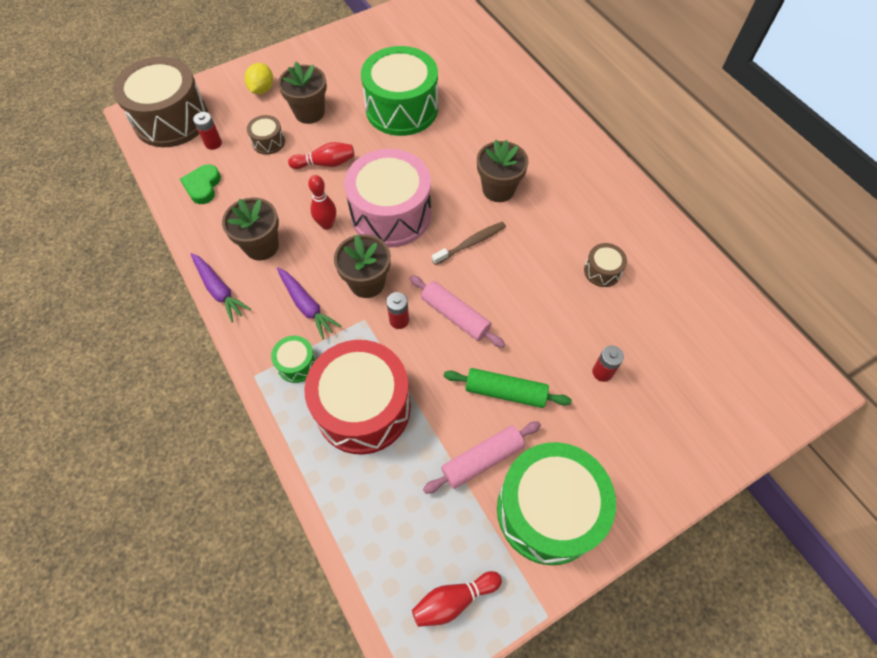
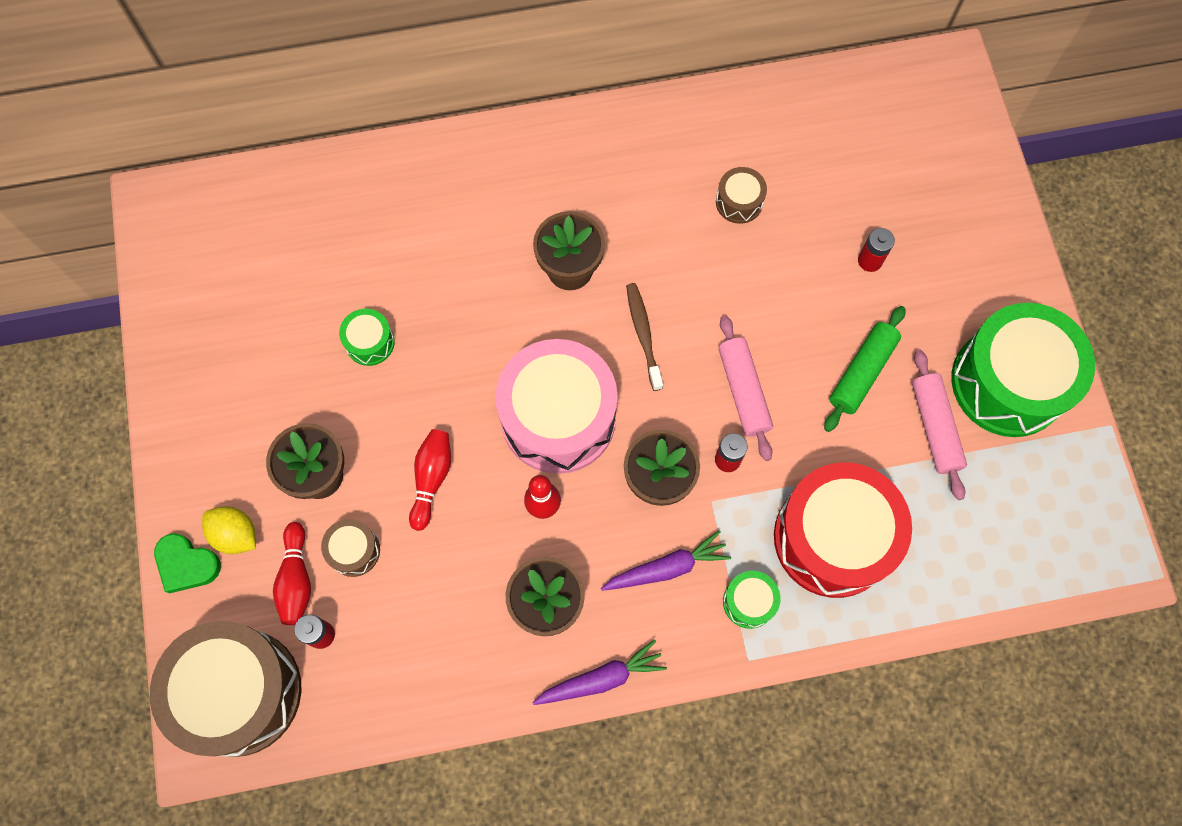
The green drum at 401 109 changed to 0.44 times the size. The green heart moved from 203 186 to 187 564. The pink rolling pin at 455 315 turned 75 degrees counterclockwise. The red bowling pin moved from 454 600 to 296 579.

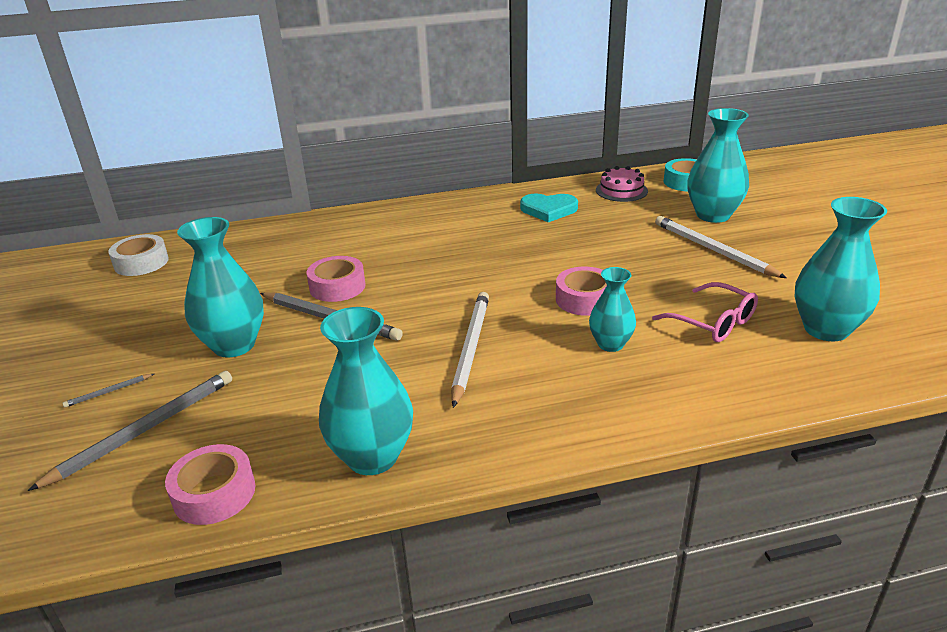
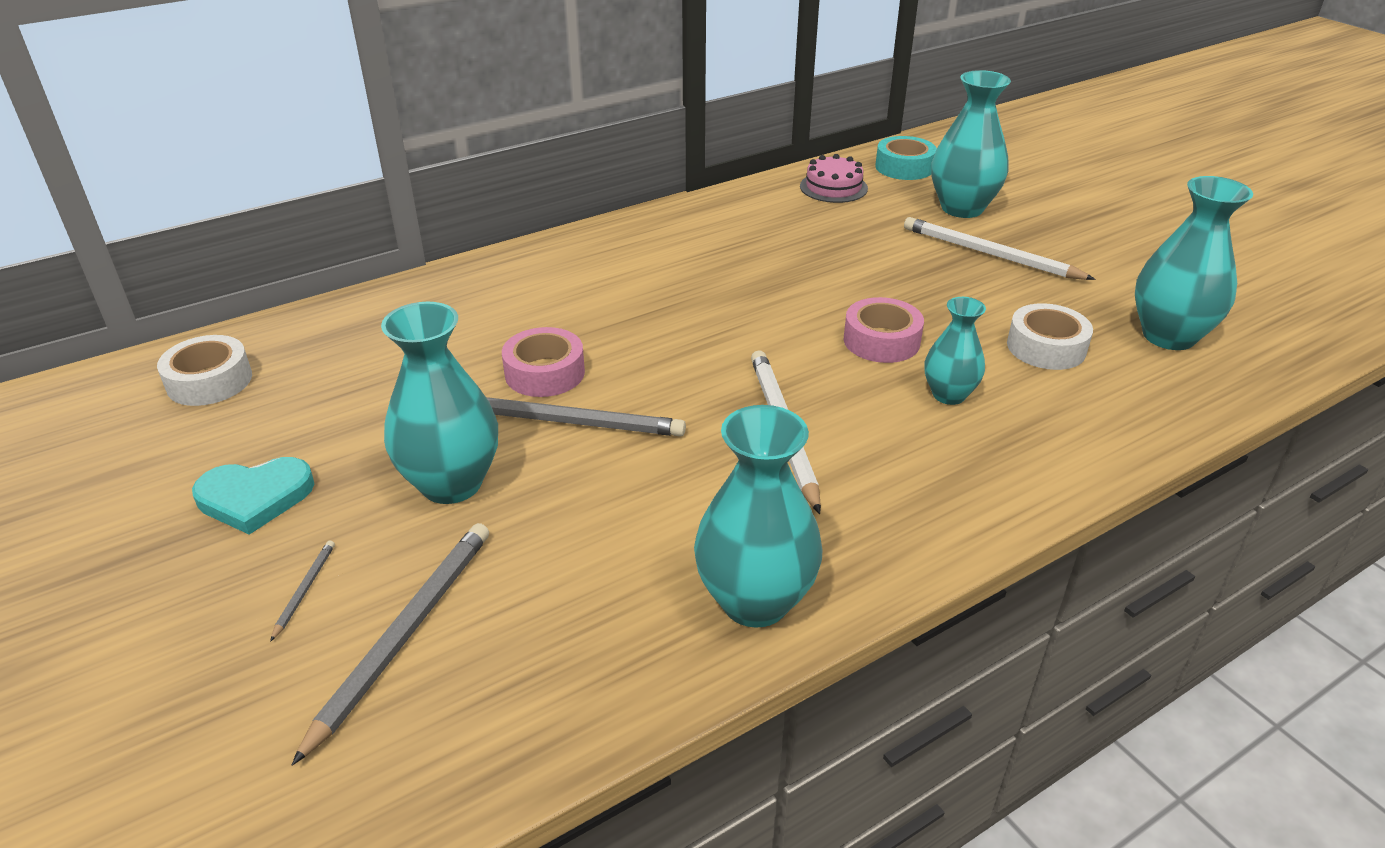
The turquoise heart moved from 548 210 to 255 497. The pink glasses at 713 322 was replaced by the white tape at 1046 347. The grey pencil at 108 392 turned 150 degrees clockwise. The pink tape at 214 493 disappeared.

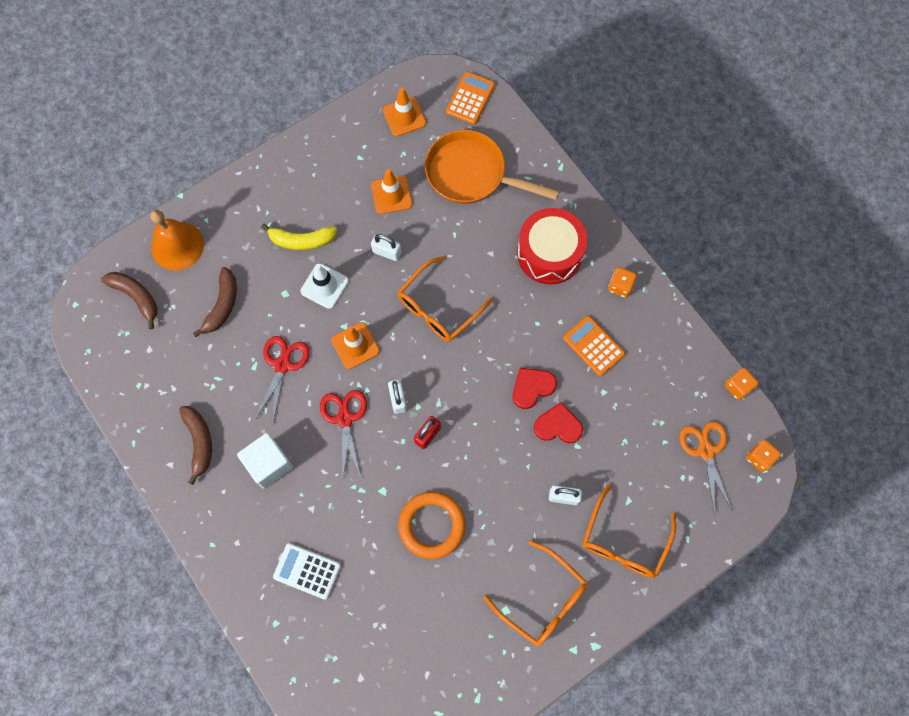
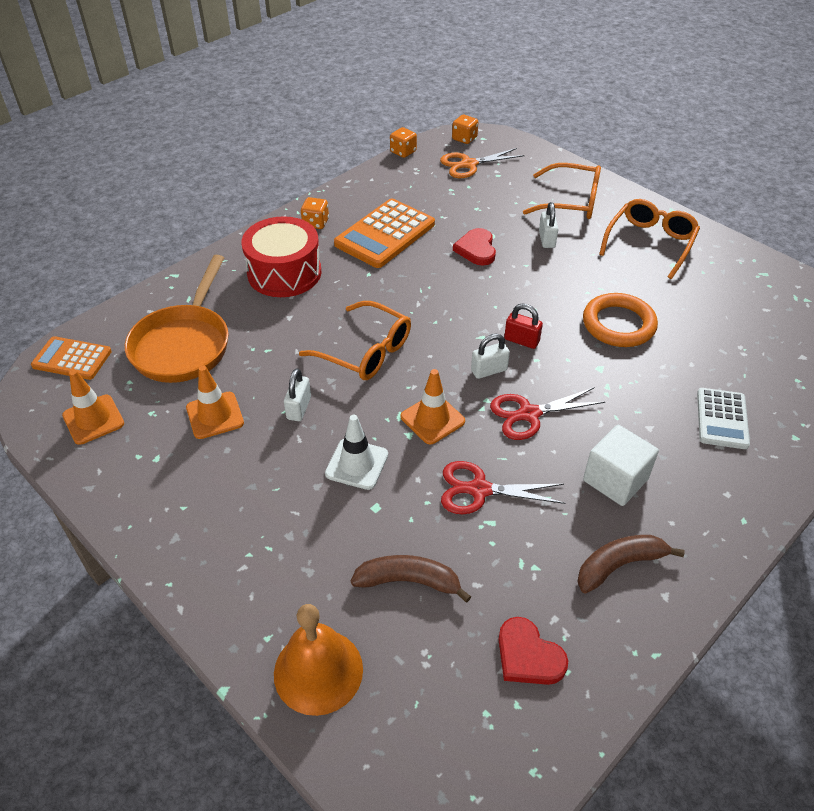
The yellow banana at 302 240 disappeared. The brown banana at 136 297 disappeared. The orange calculator at 593 346 changed to 1.61 times the size. The red heart moved from 532 387 to 528 656.

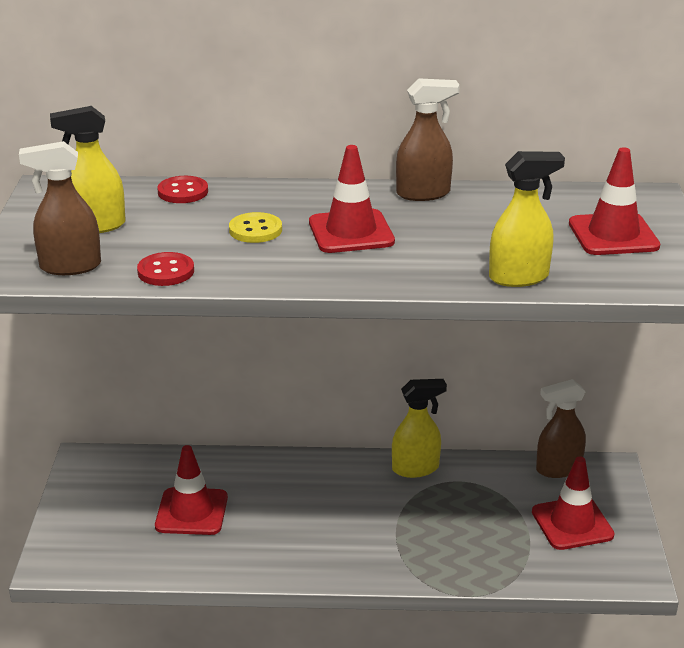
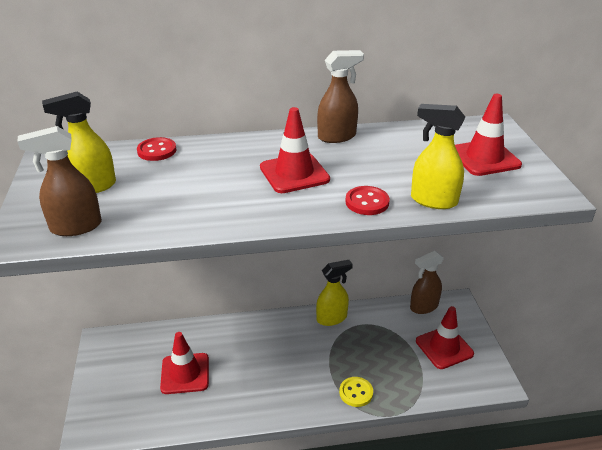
The yellow spray bottle at 519 277 turned 135 degrees counterclockwise. The yellow button moved from 255 230 to 356 392. The red button moved from 166 271 to 367 202.

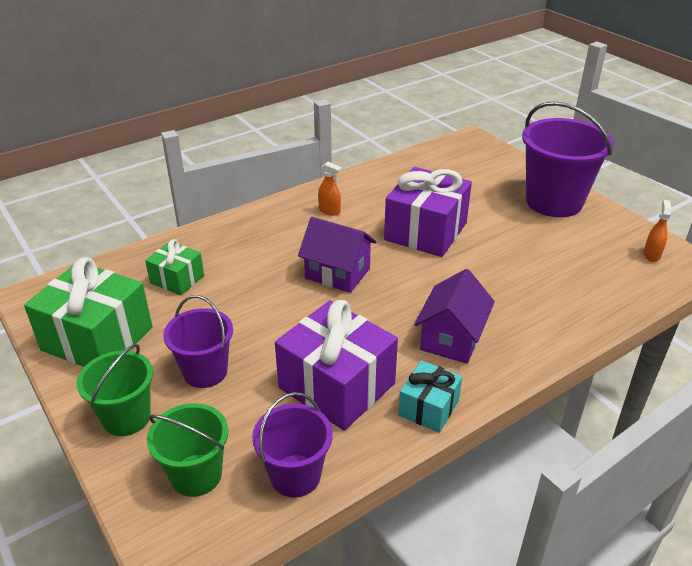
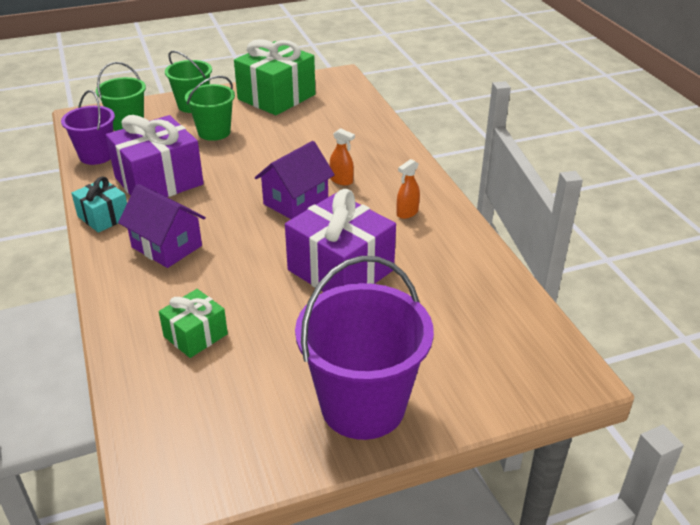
The orange spray bottle moved from 651 255 to 341 180. The green gift moved from 177 279 to 195 335. The purple bucket at 205 372 became the green bucket at 214 132.

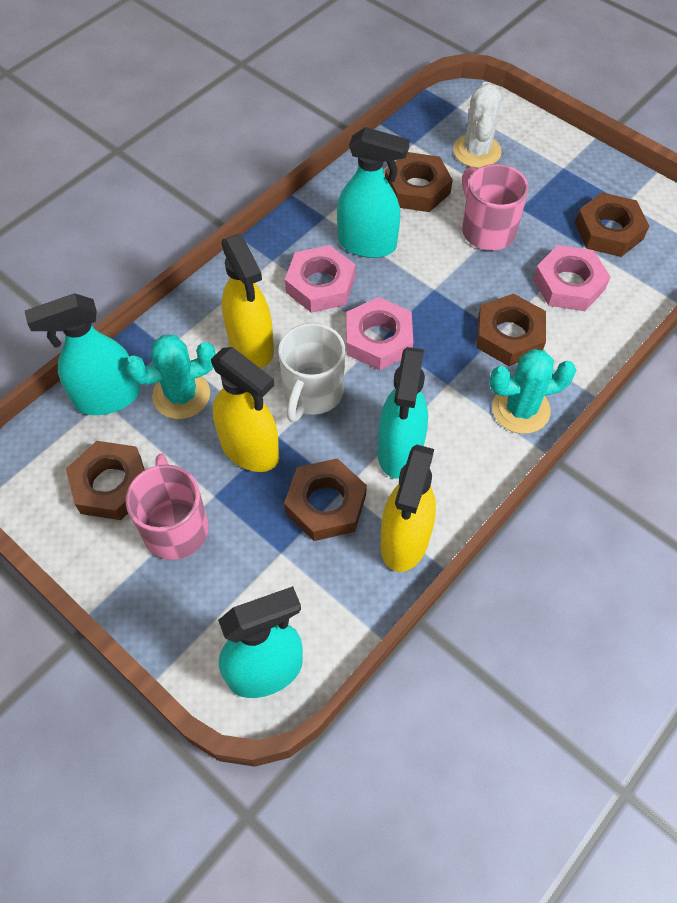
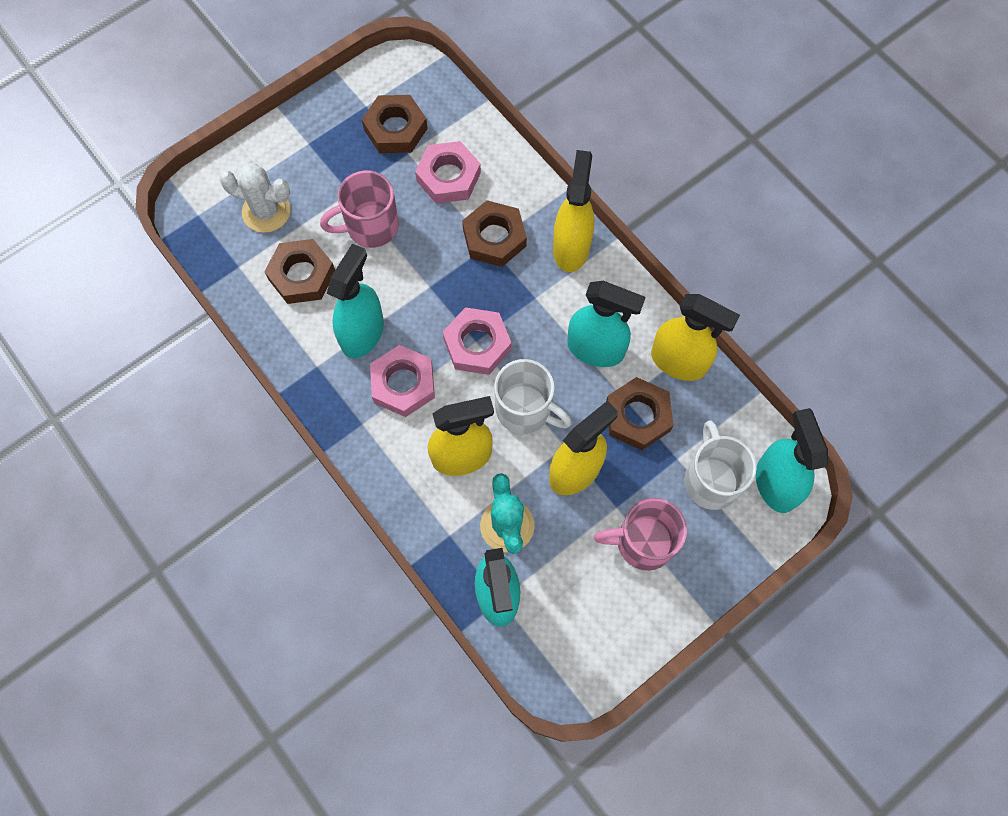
The turquoise cactus at 521 409 was replaced by the yellow spray bottle at 571 247. The brown nut at 111 485 disappeared. The white mug at 711 480 appeared.

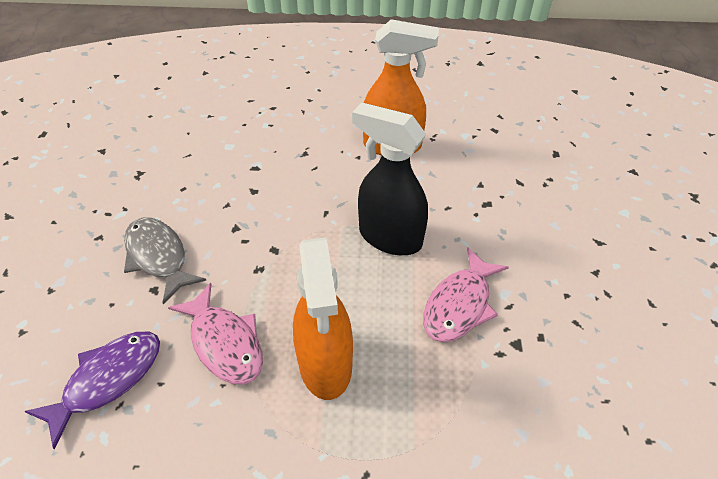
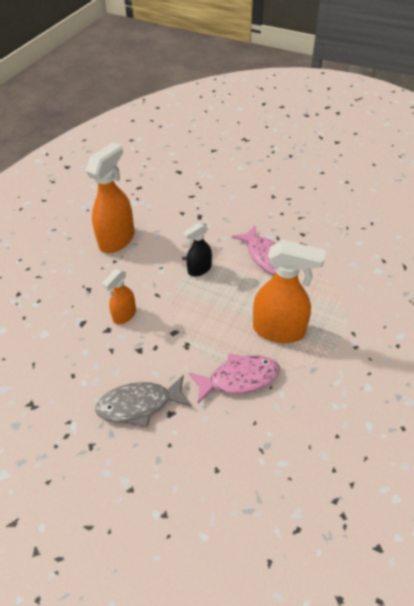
The black spray bottle at 389 237 changed to 0.56 times the size. The purple fish at 108 380 disappeared. The orange spray bottle at 124 315 appeared.

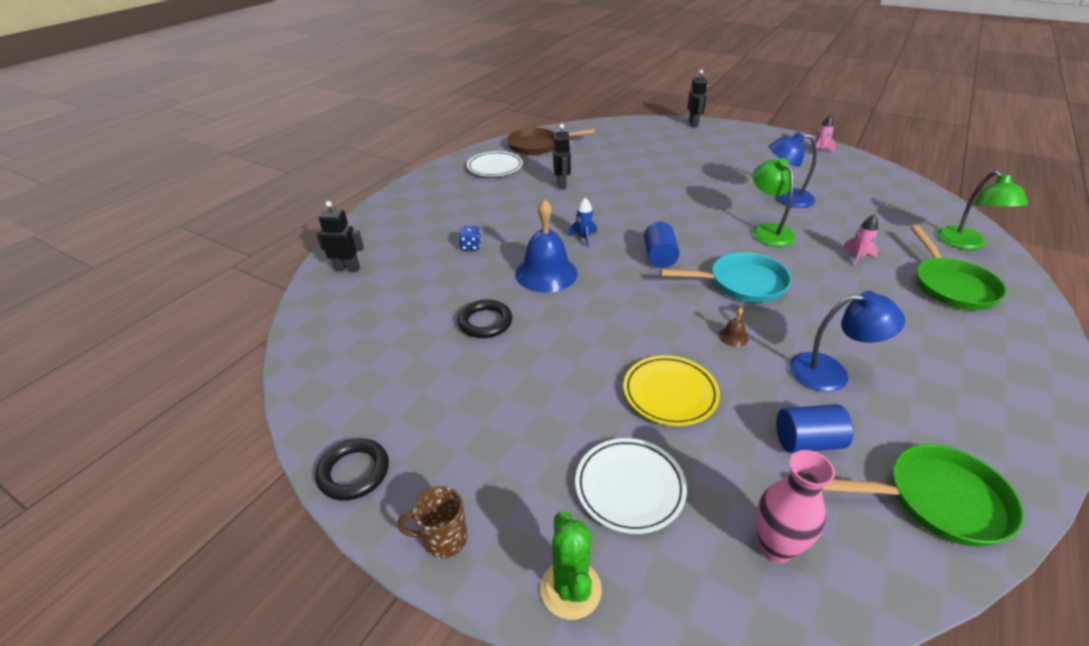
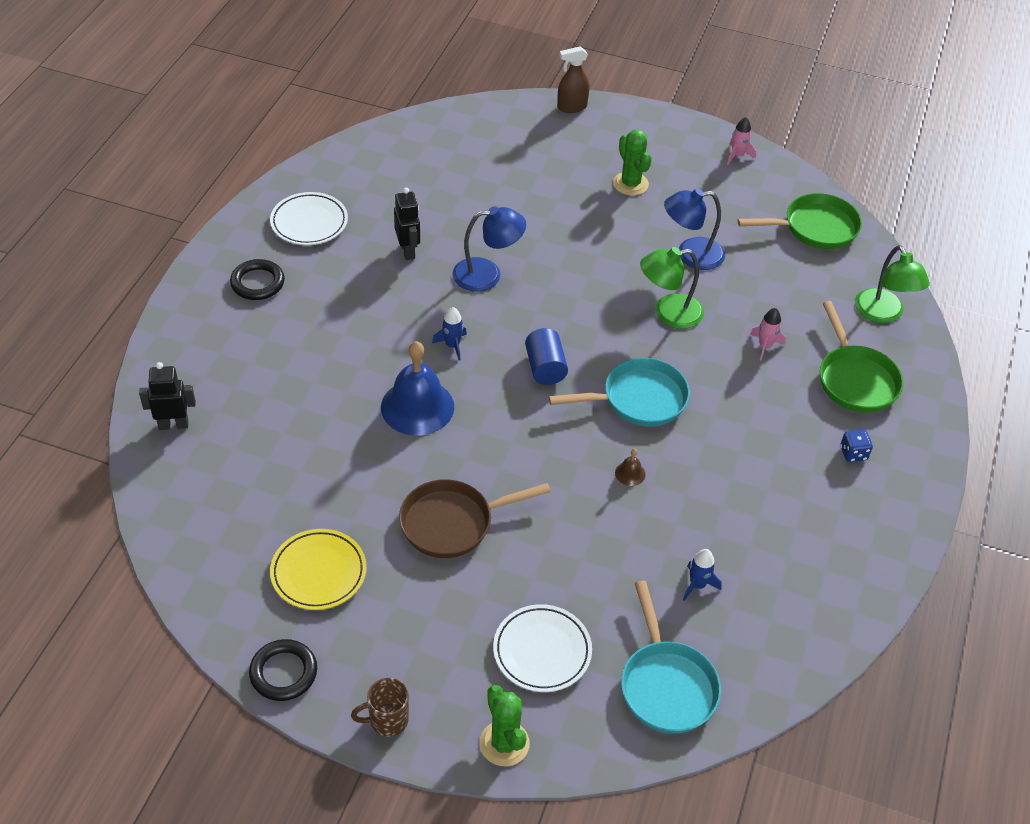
The black robot at 693 123 was replaced by the brown spray bottle at 571 107. The brown pan moved from 537 146 to 452 523. The green lamp at 768 231 turned 75 degrees counterclockwise. The blue dice moved from 471 246 to 853 453. The blue lamp moved from 831 372 to 487 274. The black ring moved from 485 322 to 257 283. The yellow plate moved from 670 393 to 318 572. The blue cylinder at 807 442 was replaced by the blue rocket at 697 585. The green pan moved from 938 500 to 815 228. The pink vase at 775 547 was replaced by the turquoise pan at 666 685. The green cactus at 630 184 appeared.

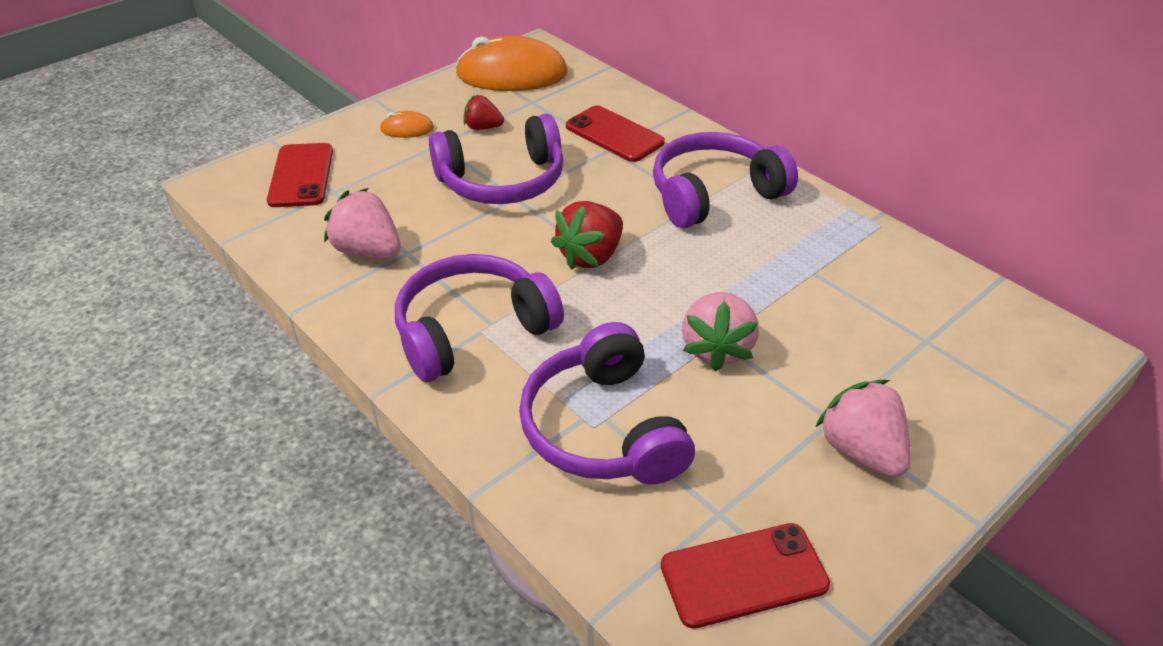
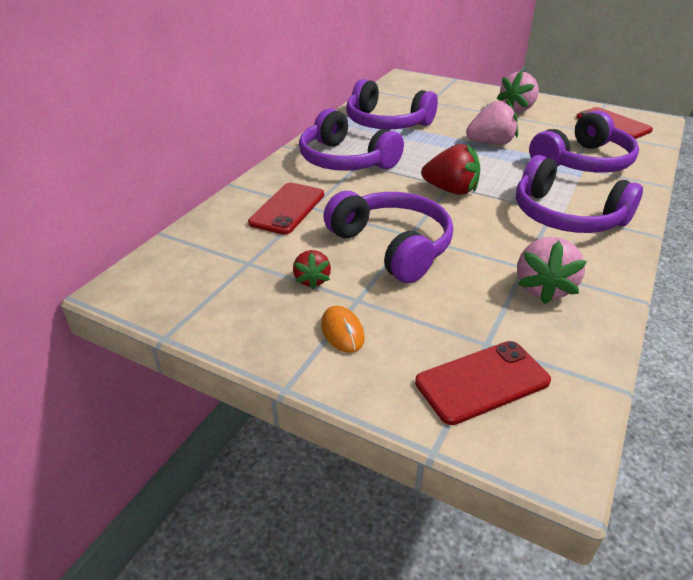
The orange mouse at 512 74 disappeared. The purple headphones at 386 123 appeared.

